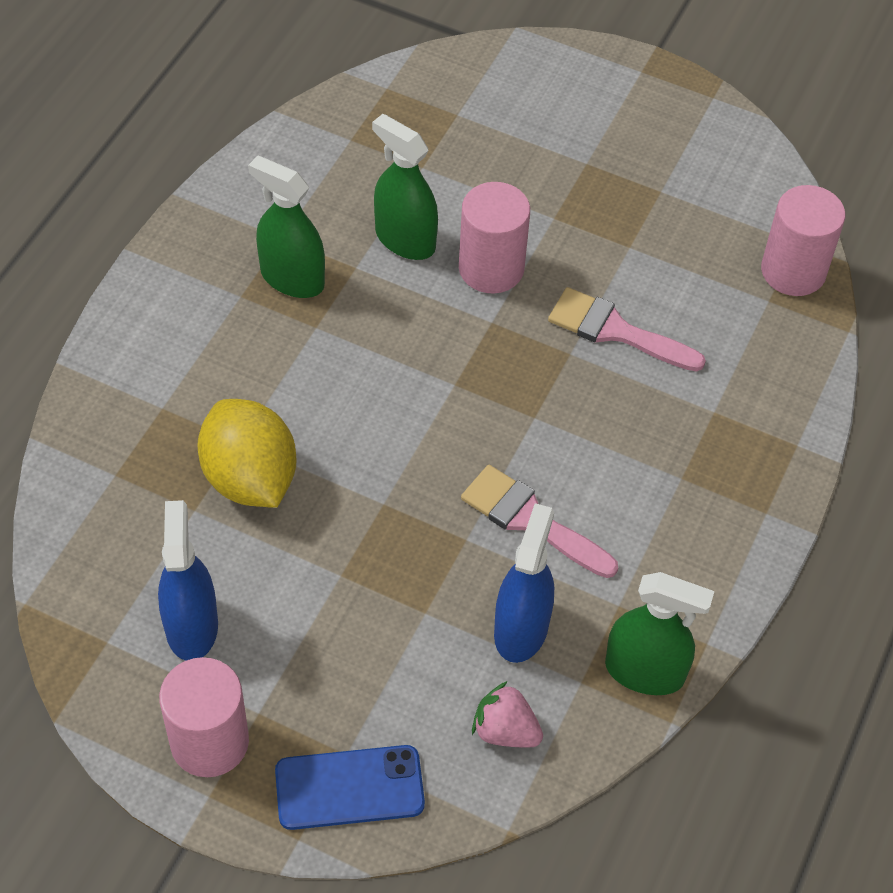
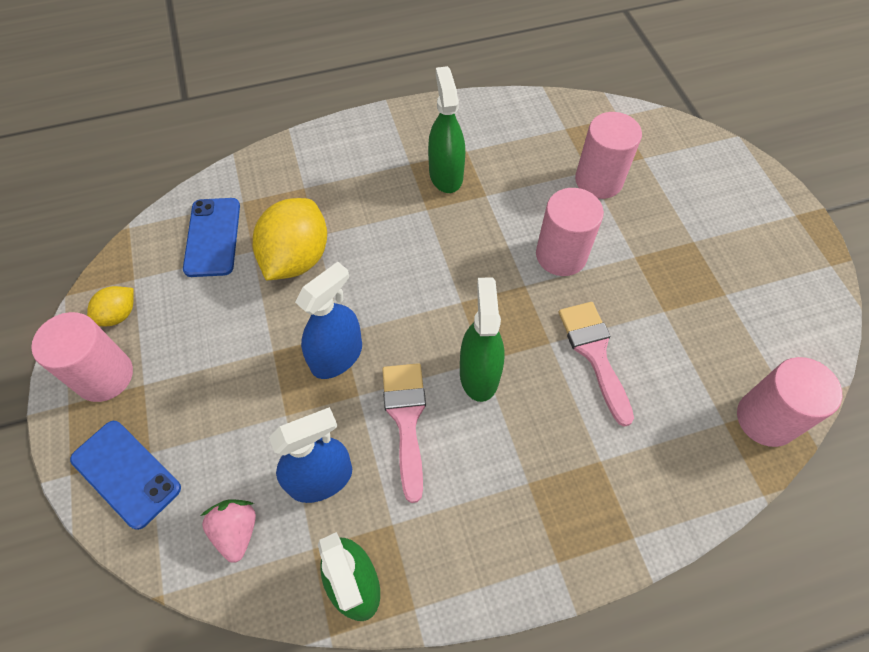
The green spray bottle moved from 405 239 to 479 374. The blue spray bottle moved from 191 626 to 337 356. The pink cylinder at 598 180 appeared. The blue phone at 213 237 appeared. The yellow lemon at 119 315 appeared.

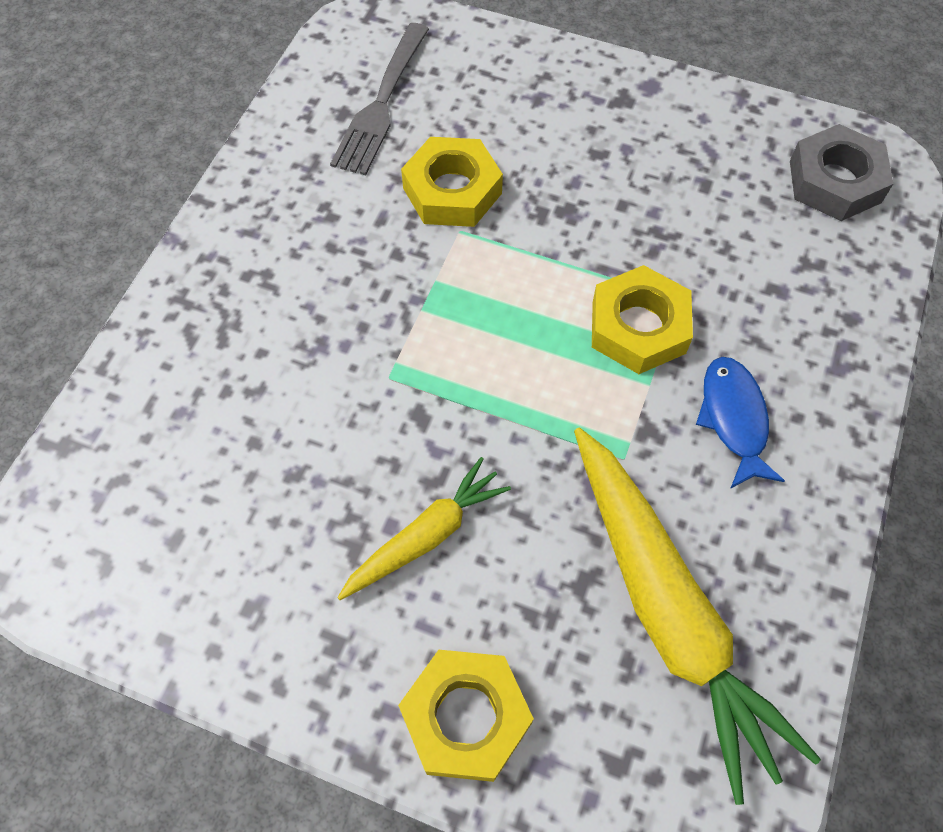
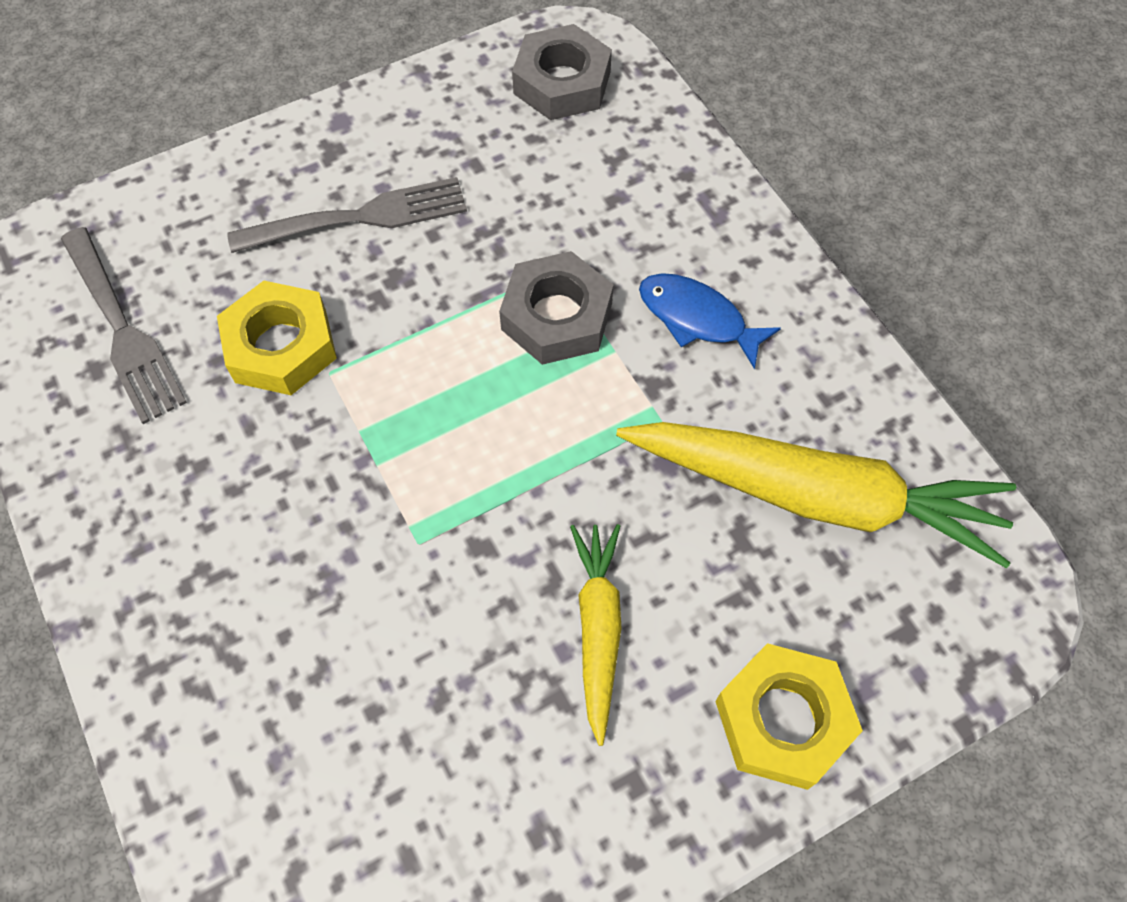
The yellow nut at 638 327 became the grey nut at 556 316. The grey fork at 358 218 appeared.

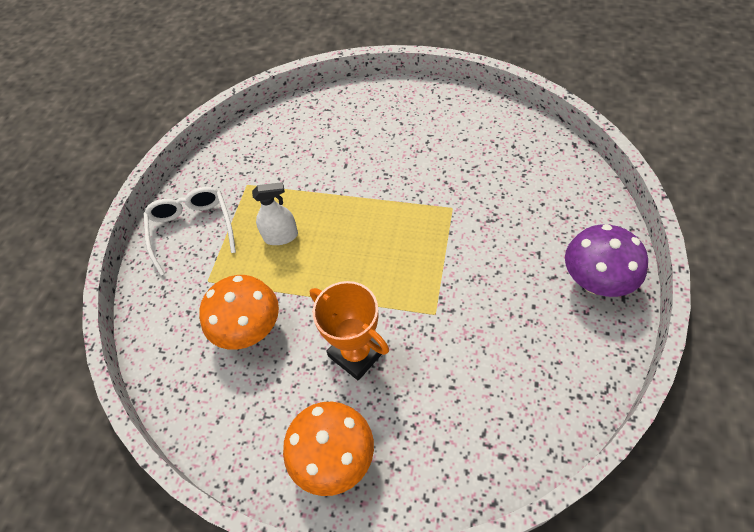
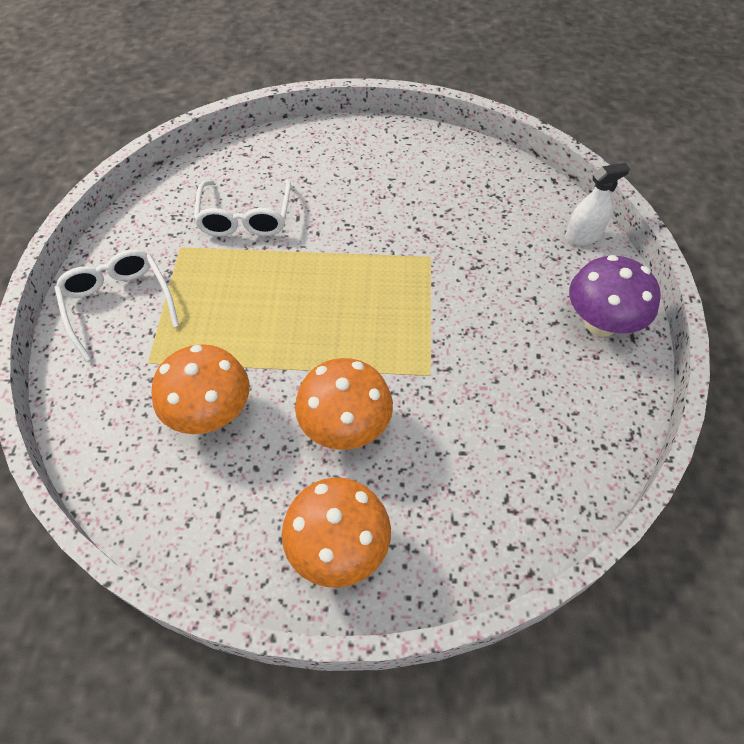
The white spray bottle moved from 281 236 to 583 236. The orange trophy at 356 353 was replaced by the orange mushroom at 345 427. The white glasses at 245 218 appeared.

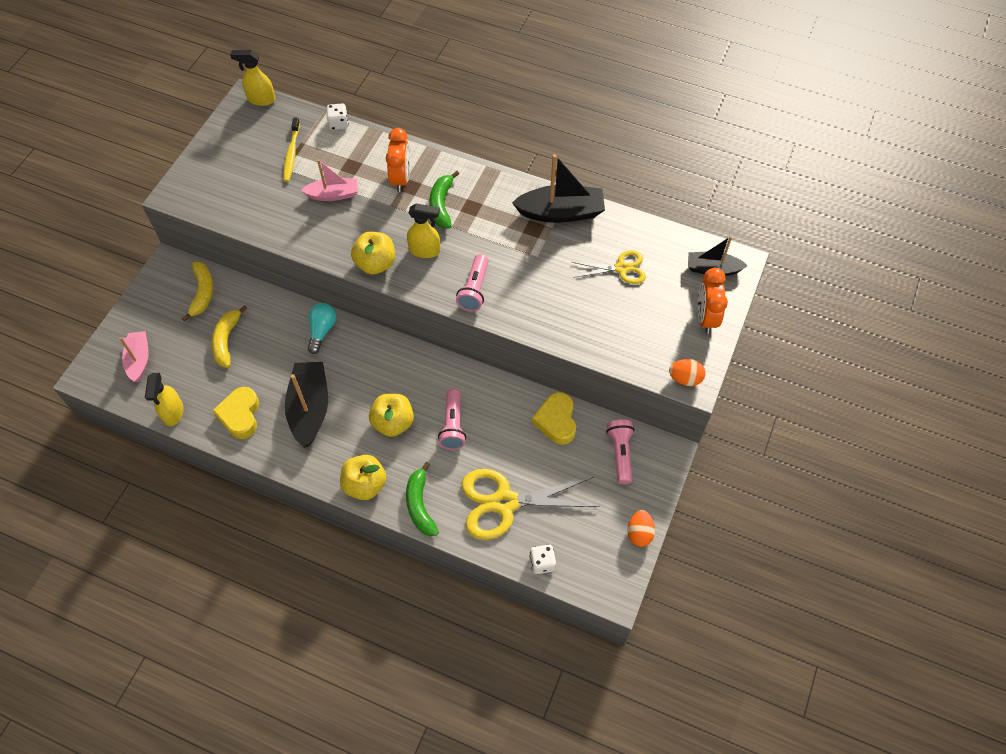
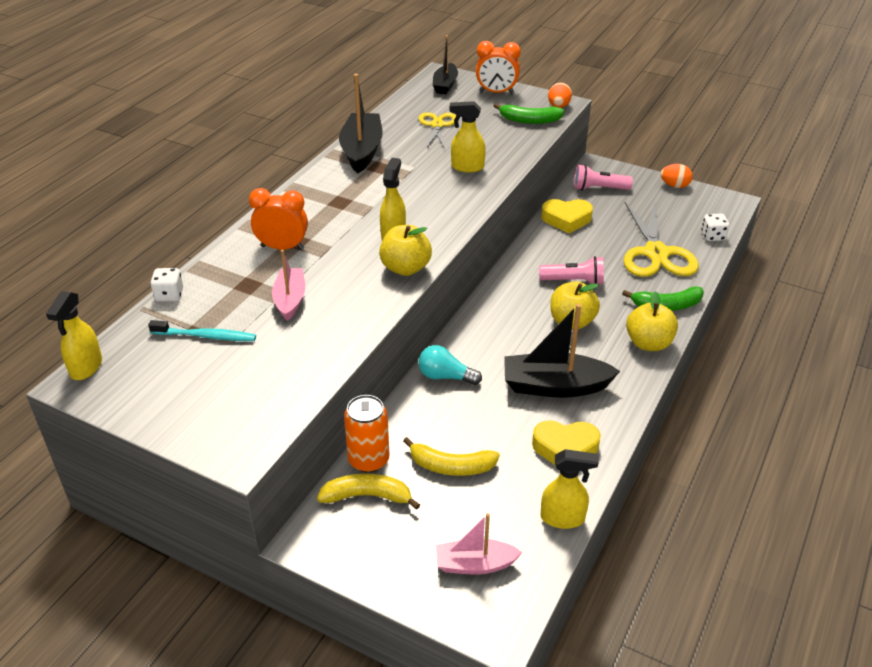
The yellow toothbrush at 291 154 became the turquoise toothbrush at 205 336. The green banana moved from 442 205 to 529 120. The pink flashlight at 474 289 disappeared. The yellow spray bottle at 467 167 appeared. The orange can at 368 460 appeared.

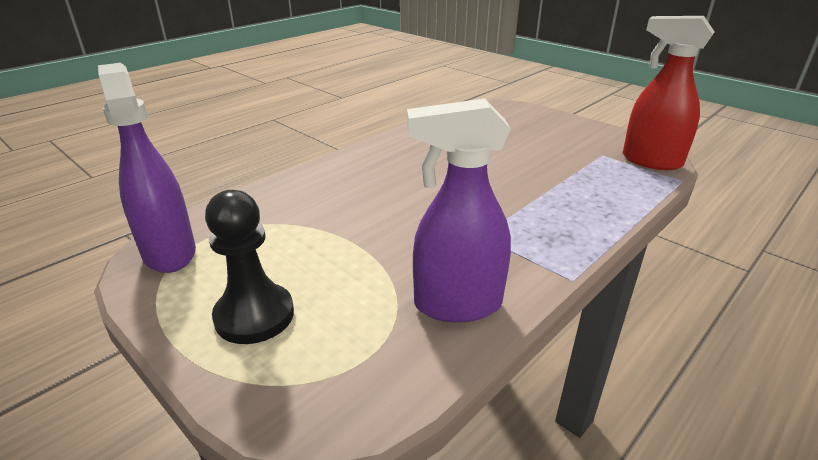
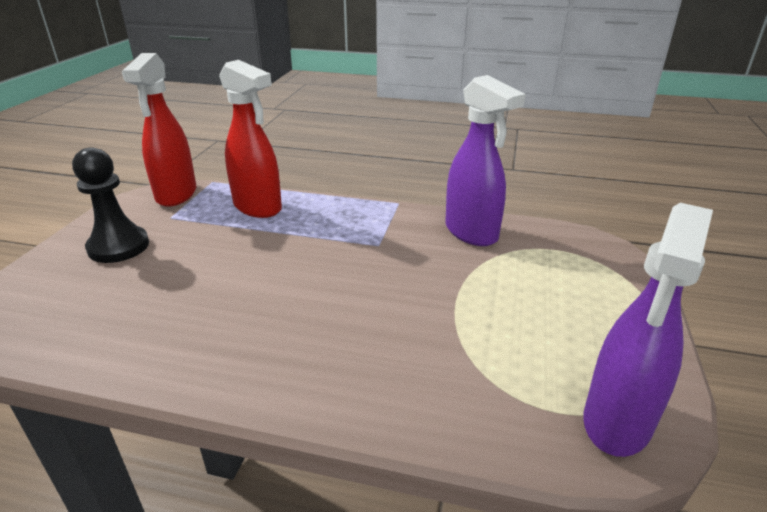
The black pawn moved from 254 315 to 118 246. The red spray bottle at 258 207 appeared.

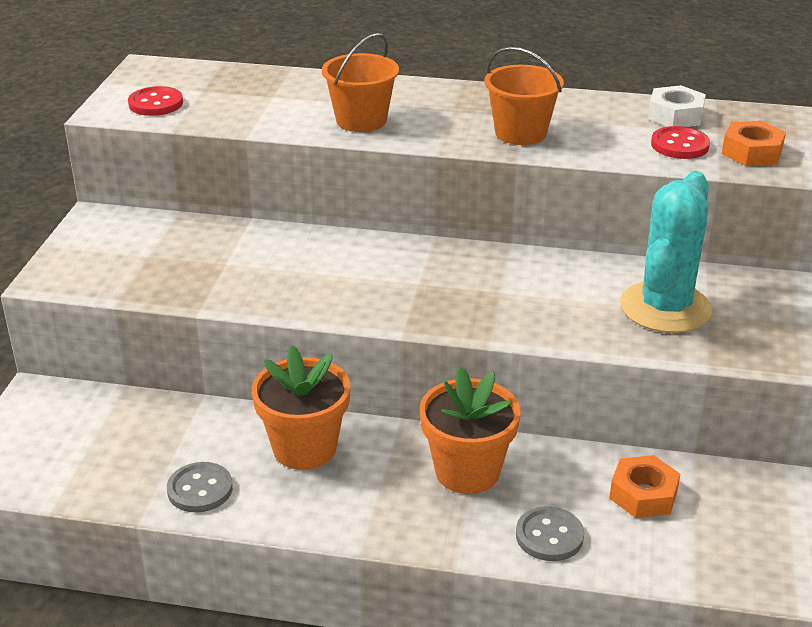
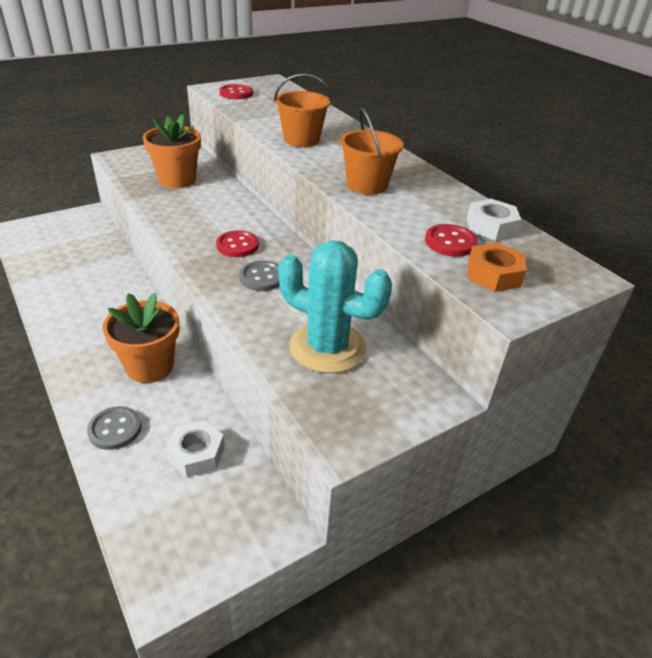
The turquoise cactus at 665 308 turned 45 degrees clockwise. The orange flower pot moved from 304 448 to 177 180. The orange nut at 643 494 became the white nut at 196 454. The grey button moved from 200 489 to 262 277. The red button at 237 245 appeared.

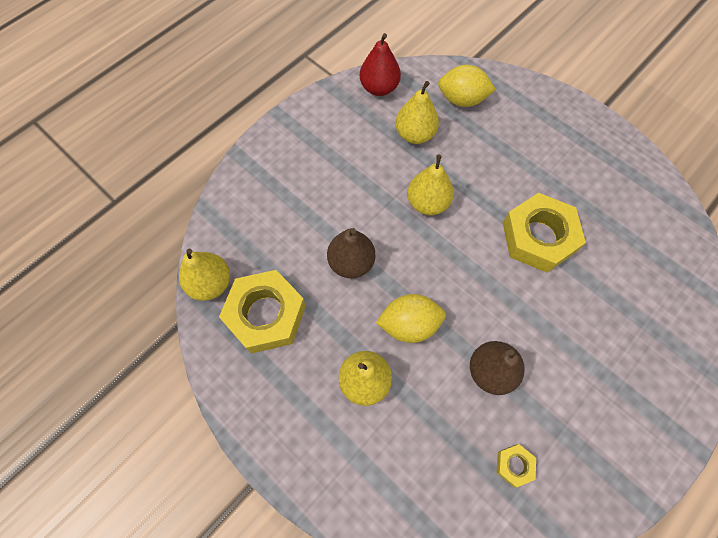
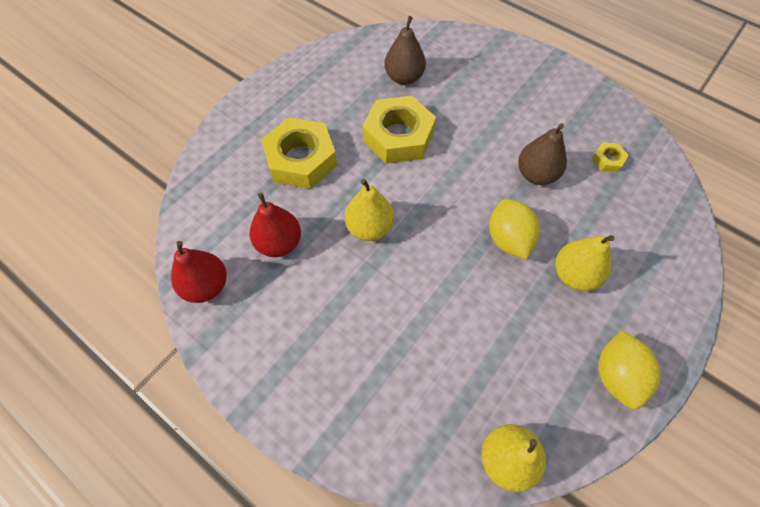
The yellow lemon moved from 462 100 to 616 376. The yellow pear at 415 134 became the red pear at 279 243. The brown pear moved from 351 263 to 404 78. The yellow nut moved from 265 315 to 301 159.

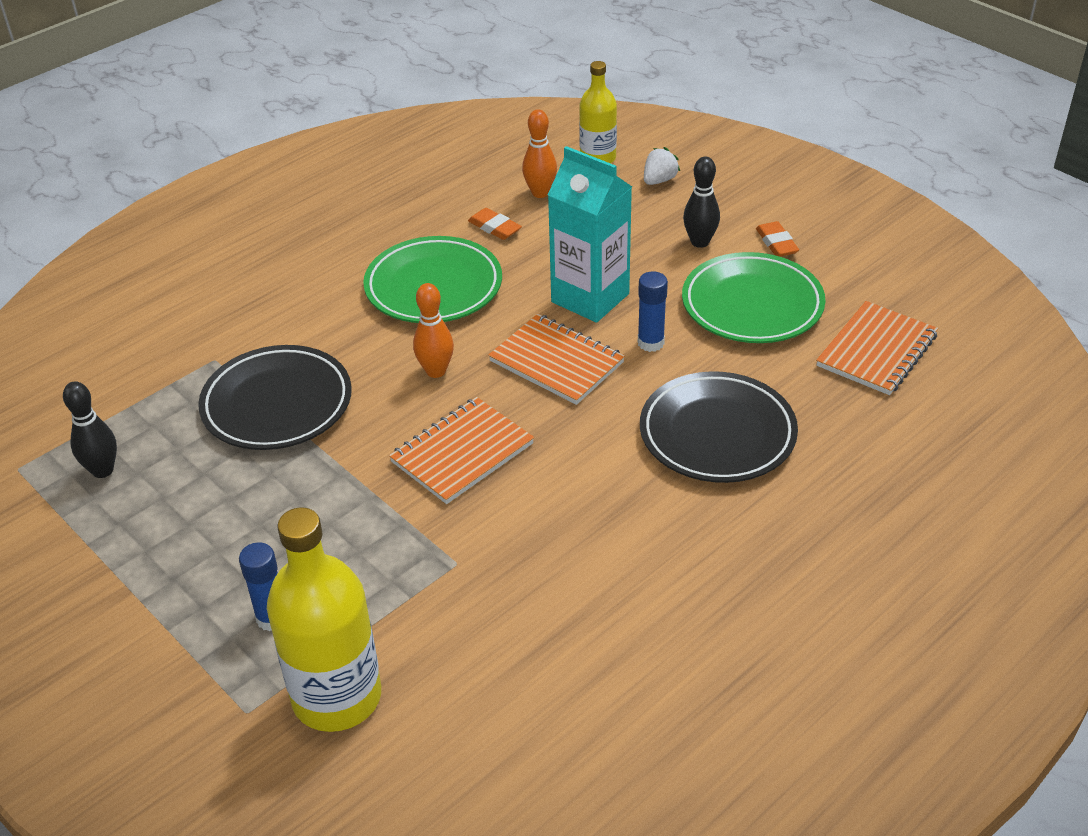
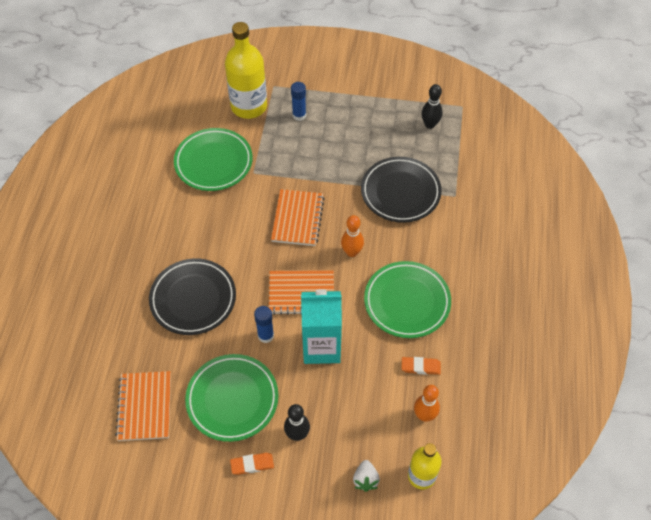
The orange eraser at 776 243 turned 45 degrees counterclockwise. The green plate at 213 162 appeared.

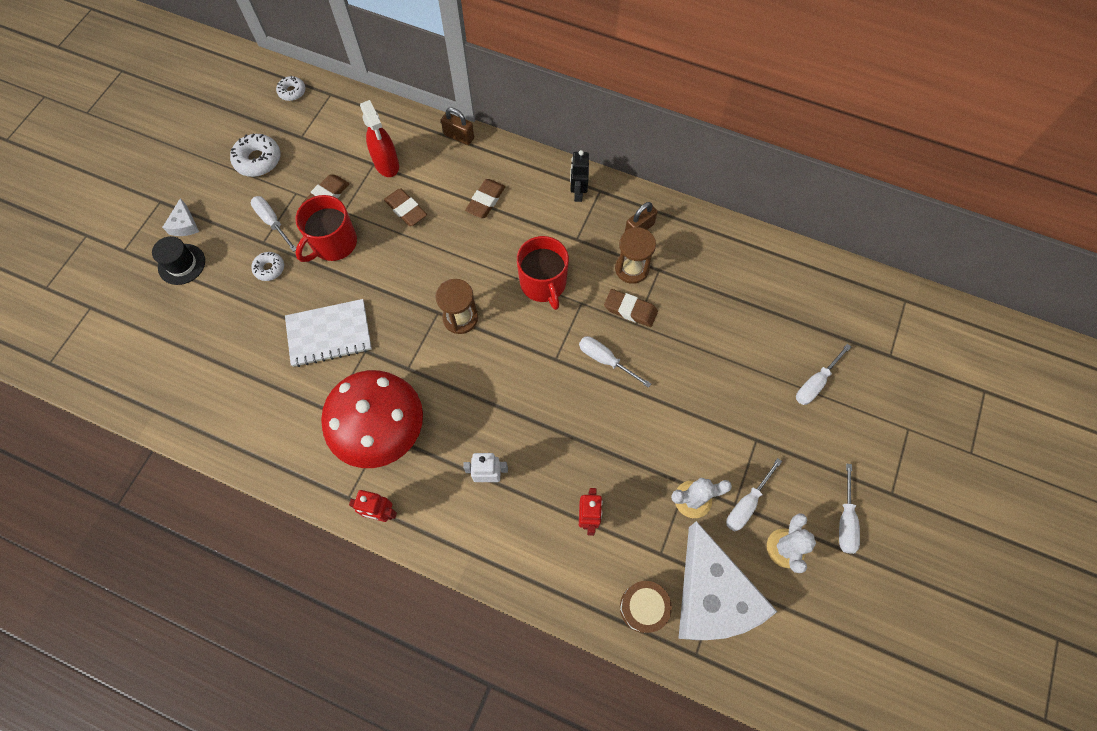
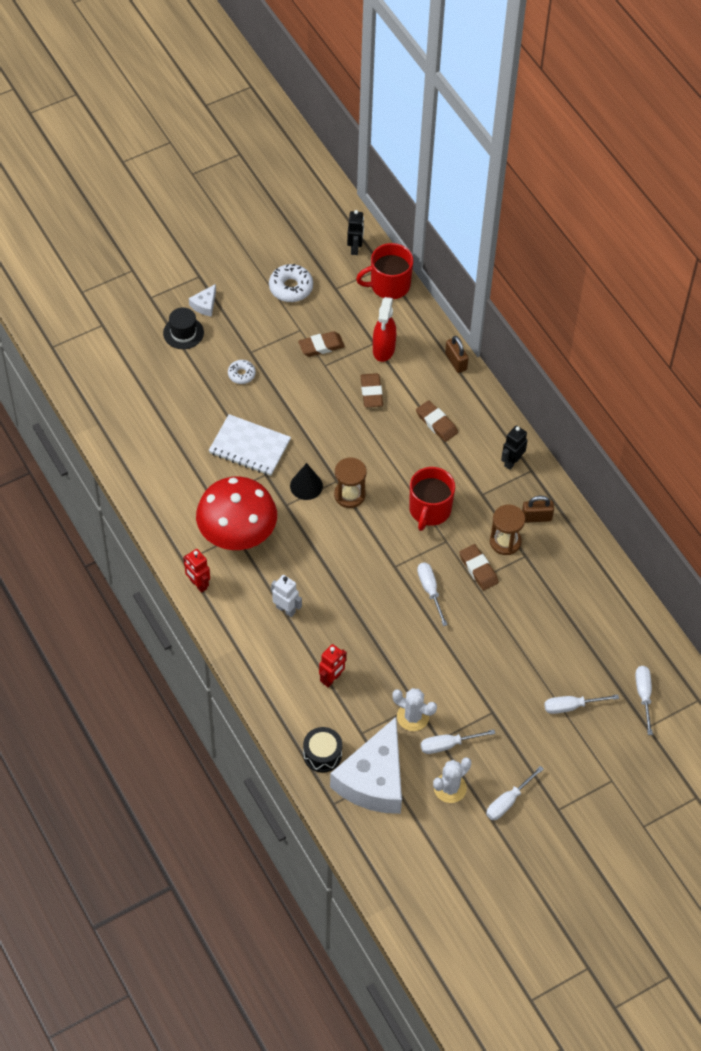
The white donut at 292 92 was replaced by the black robot at 355 248. The brown eraser at 485 201 turned 75 degrees clockwise. The red mug moved from 333 243 to 389 285. The white screwdriver moved from 272 222 to 643 695. The brown drum at 643 607 became the black drum at 322 754. The black cone at 306 486 appeared.

